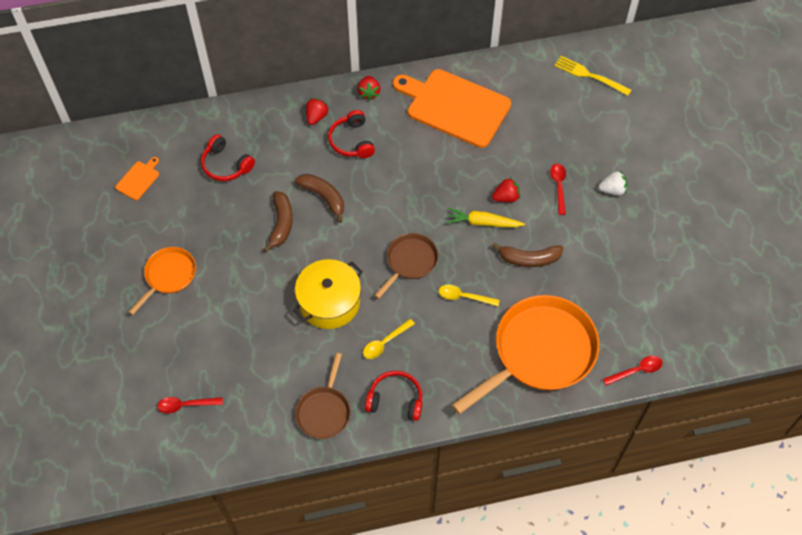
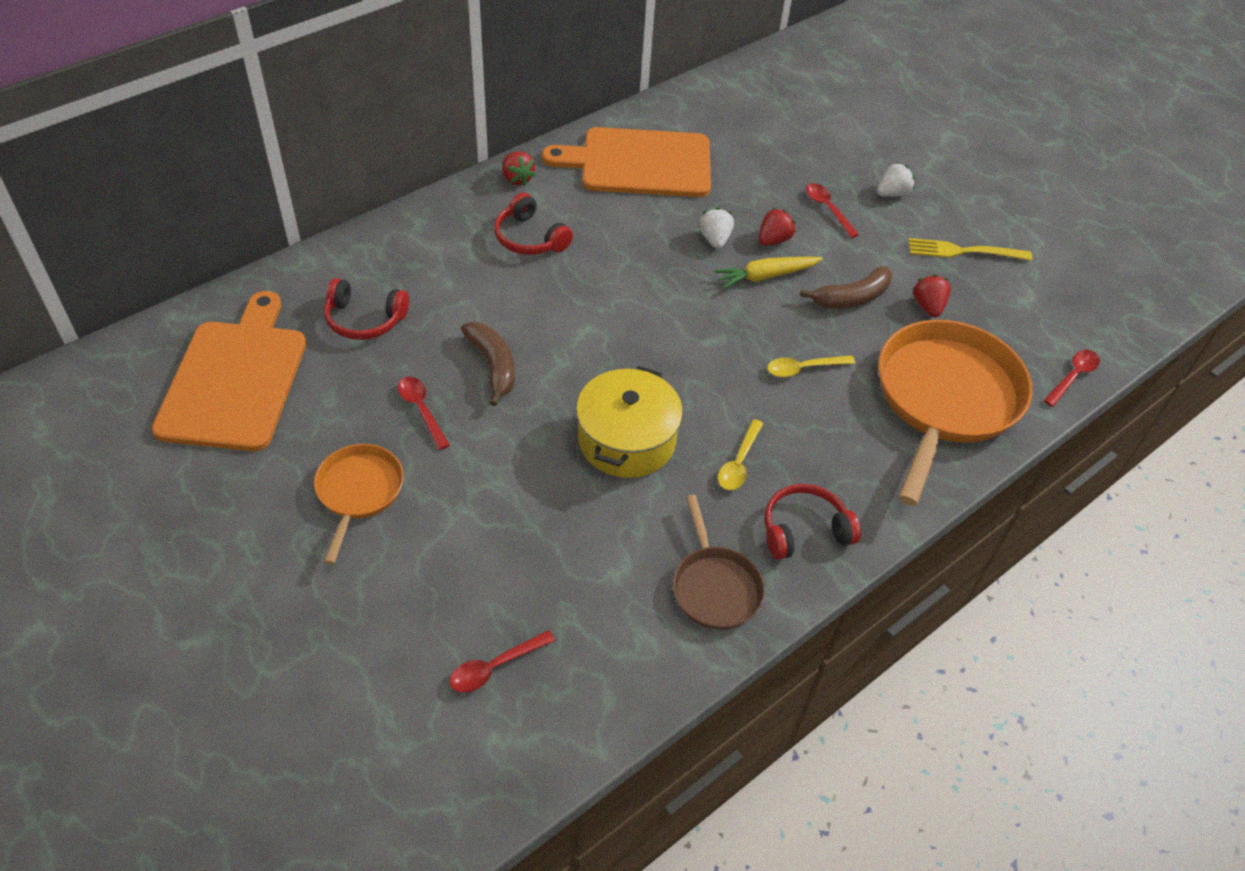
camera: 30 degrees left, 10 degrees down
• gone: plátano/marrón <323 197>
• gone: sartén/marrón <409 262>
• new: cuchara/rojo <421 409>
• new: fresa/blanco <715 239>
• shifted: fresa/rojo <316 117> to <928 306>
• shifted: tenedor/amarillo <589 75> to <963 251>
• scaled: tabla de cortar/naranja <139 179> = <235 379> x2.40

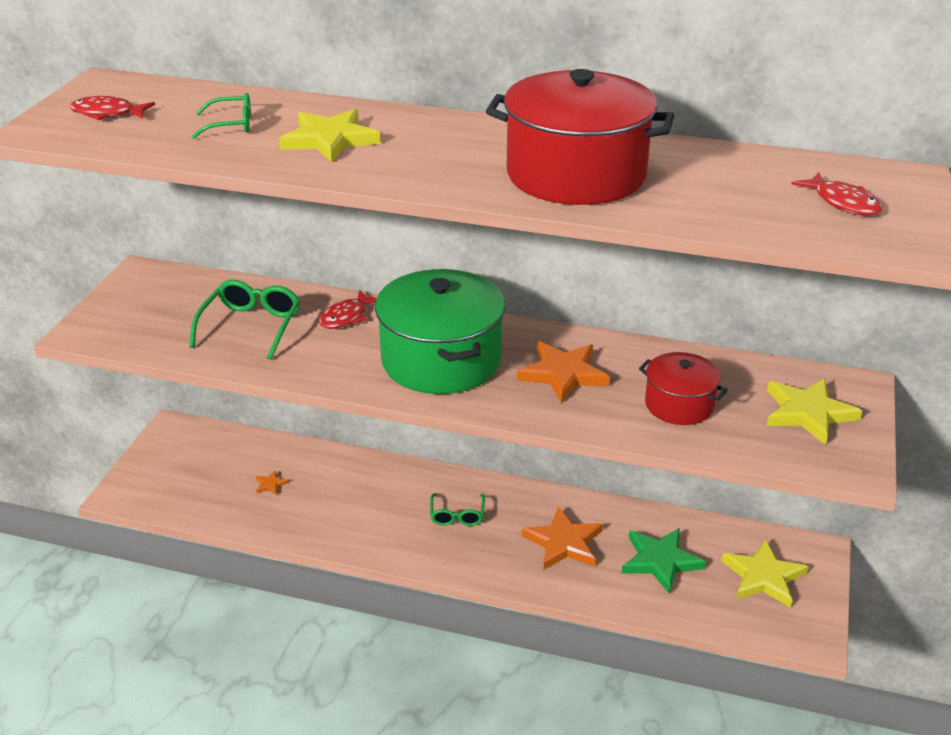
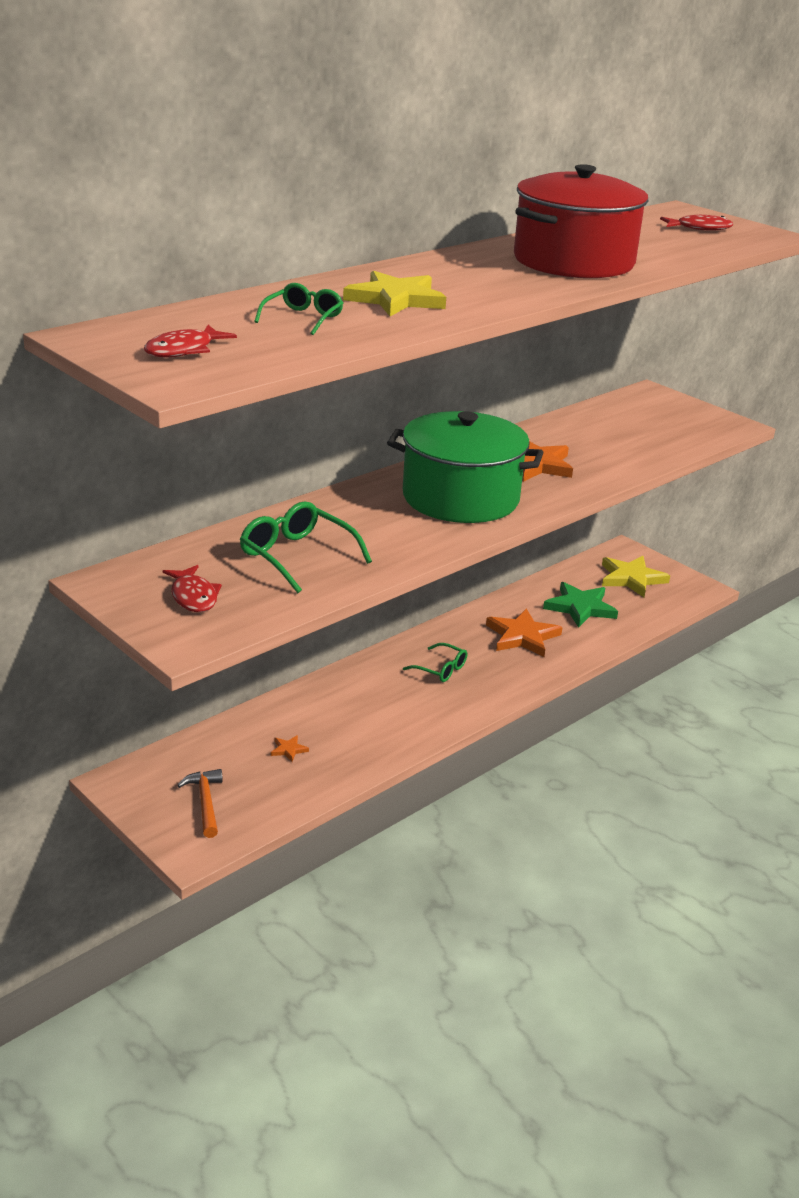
camera: 60 degrees left, 5 degrees down
• gone: olla/rojo <679 405>
• gone: estrella/amarillo <808 413>
• new: martillo/naranja <205 802>
• shifted: pez/rojo <346 317> to <193 596>

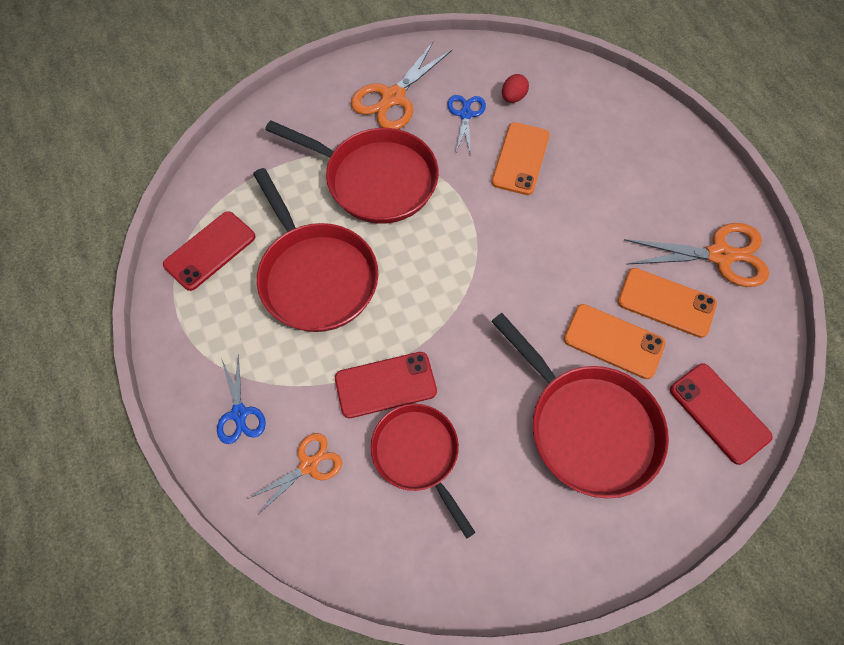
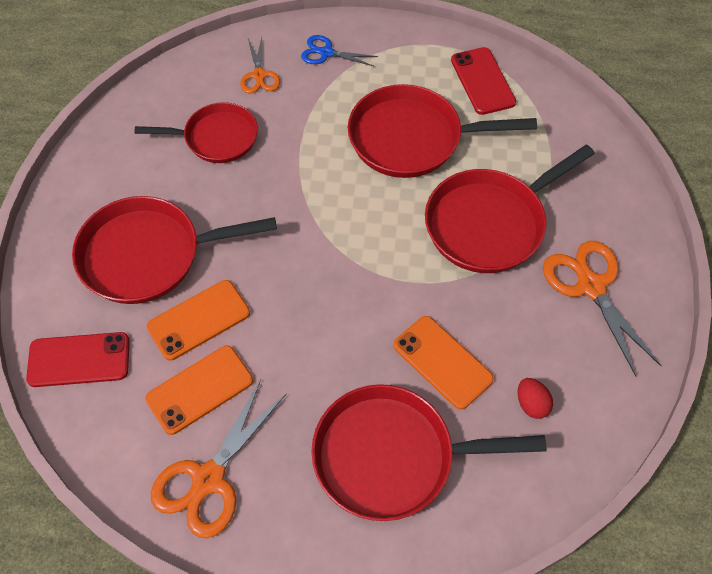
camera: 120 degrees right, 5 degrees down
• gone: móvil/rojo <385 385>
• gone: tijeras/azul <465 114>
• new: sartén/rojo <392 456>

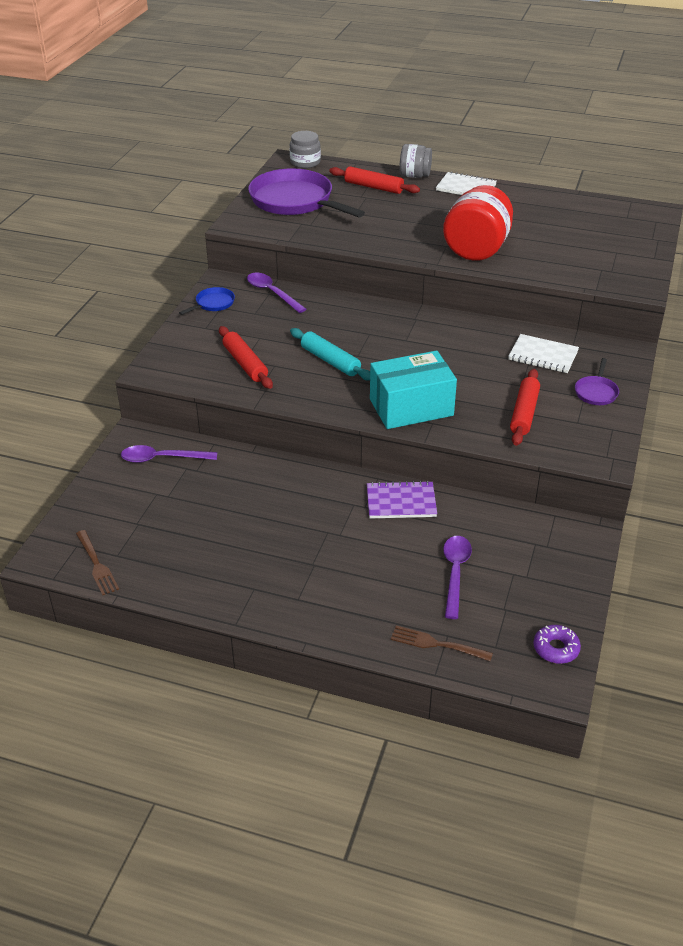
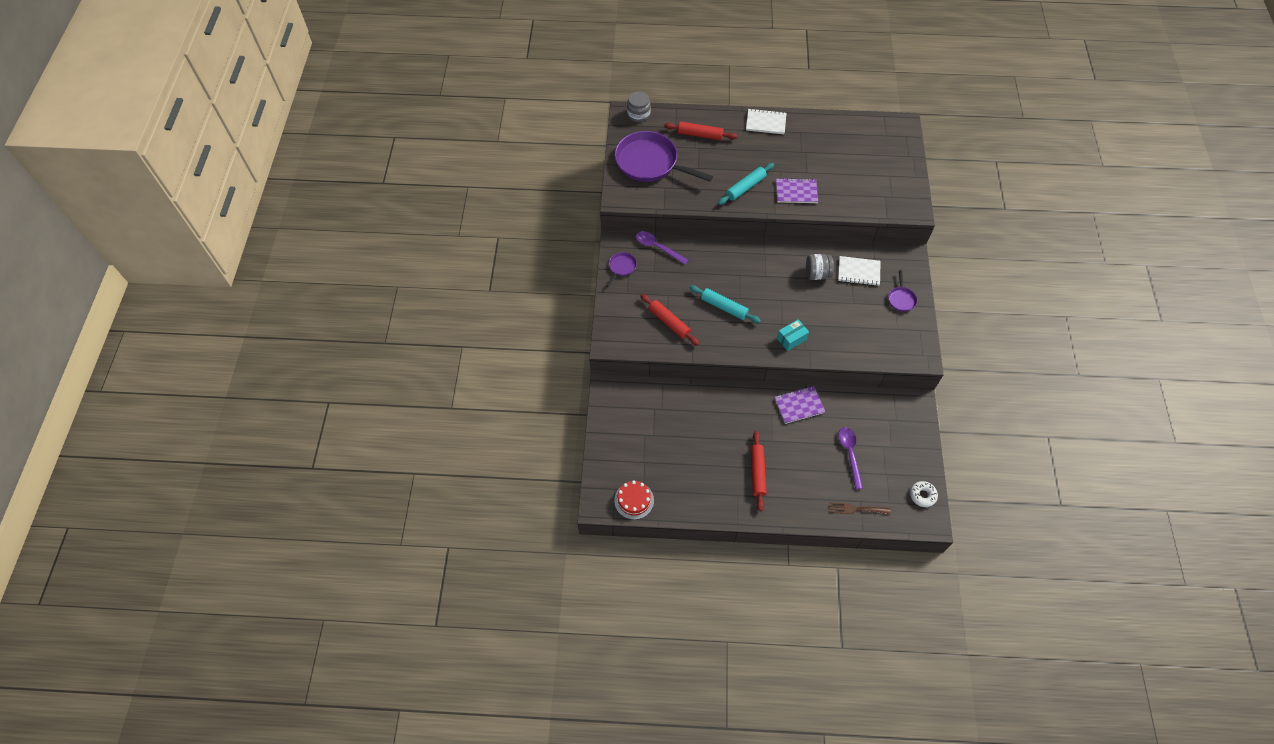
camera: 15 degrees left, 20 degrees up
• gone: cuchara/morado <162 458>
• new: rodillo/turquesa <745 187>
• shifted: tarro/gris <414 176> to <817 274>
• shifted: rodillo/rojo <524 413> to <757 473>
• swapped: tenedor/marrón <96 564> to tarta/rojo <634 500>
• swapped: tarro/rojo <476 249> to cuaderno/morado <796 192>
• repainted: sartén/azul <213 304> to sartén/morado <621 267>
• repainted: rosquilla/morado <556 648> to rosquilla/blanco <922 495>
• scaled: caja/turquesa <411 407> = <791 339> x0.52

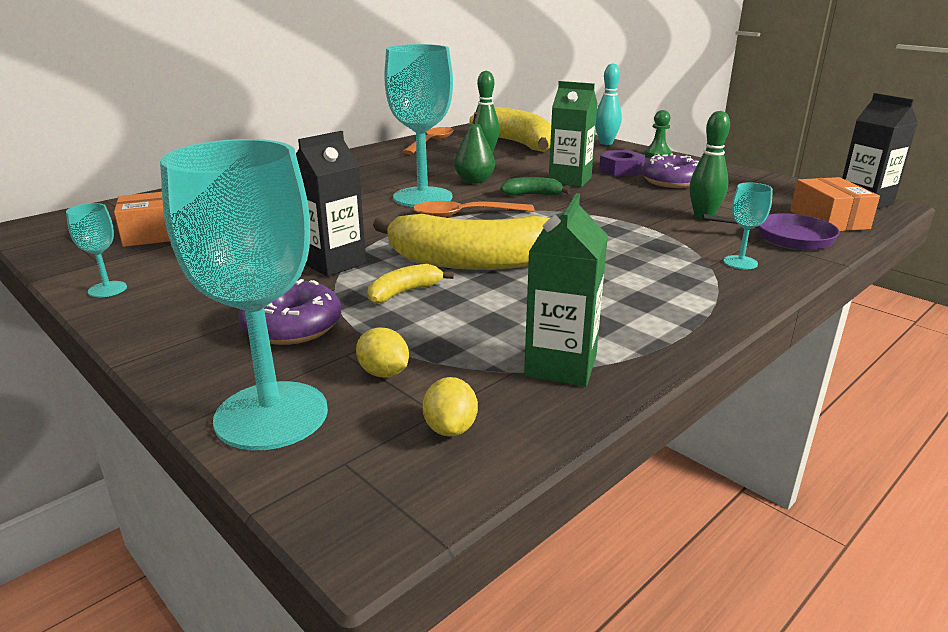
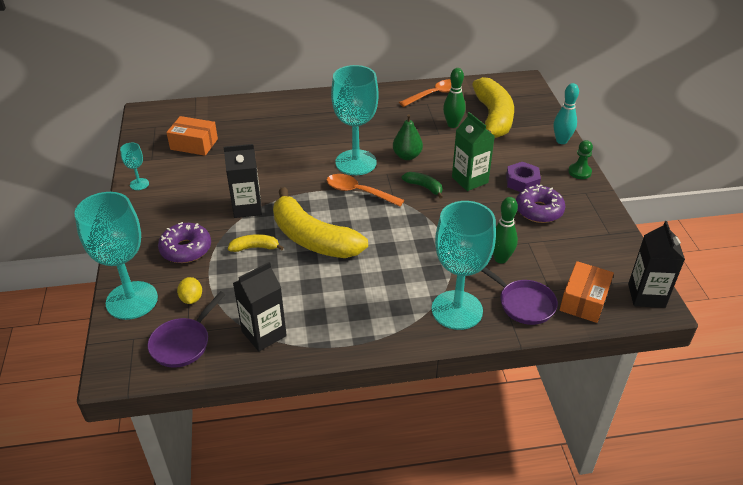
camera: 35 degrees right, 15 degrees up
• swapped: limón/amarillo <450 428> to sartén/morado <183 343>
• repainted: cartón de leche/verde <561 366> to cartón de leche/negro <264 334>
• scaled: copa/turquesa <740 262> = <457 310> x2.28

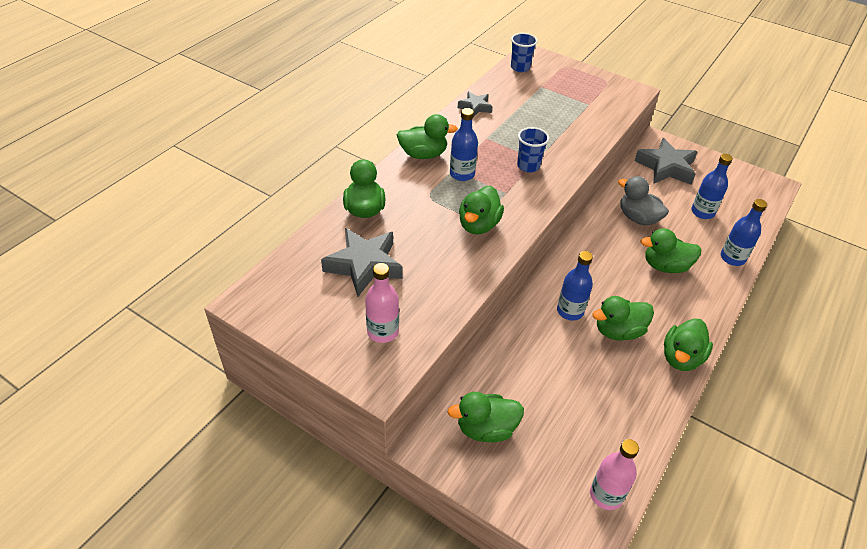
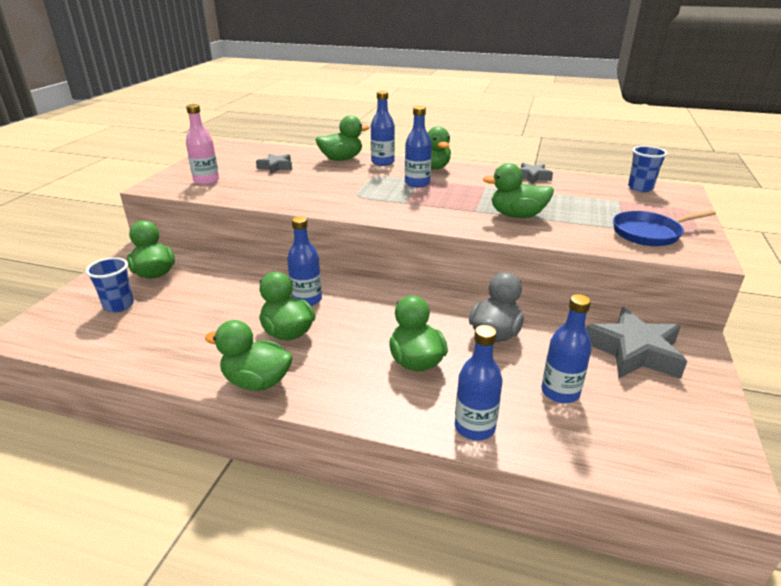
camera: 75 degrees right, 15 degrees down
• gone: botella/rosa <606 495>
• new: botella/azul <382 162>
• new: sartén/azul <649 233>
• shifted: pato/verde <478 225> to <517 215>
• shifted: vaso/azul <528 166> to <119 305>
• scaled: estrella/gris <364 265> = <276 167> x0.56

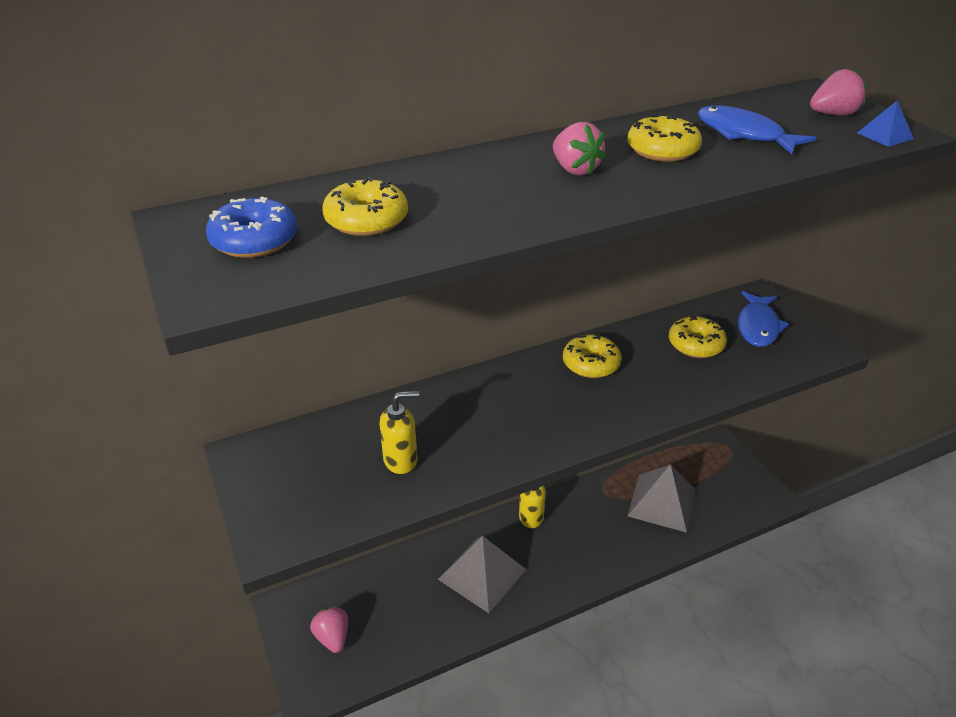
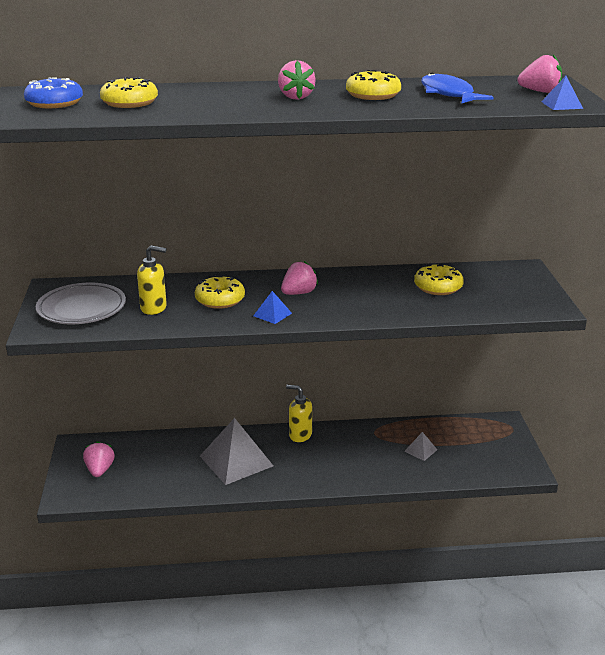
camera: 20 degrees right, 10 degrees down
• gone: pez/azul <758 326>
• new: plato/gris <81 308>
• new: pirámide/azul <272 314>
• new: fresa/rosa <299 293>
• shifted: rosquilla/amarillo <591 364> to <220 300>
• scaled: pirámide/gris <661 502> = <420 450> x0.45

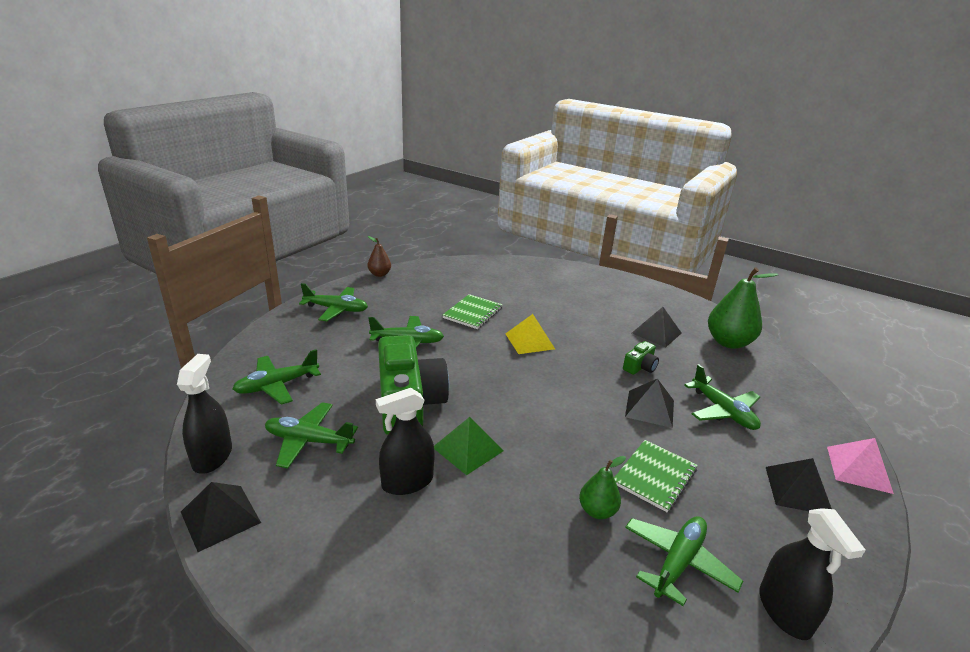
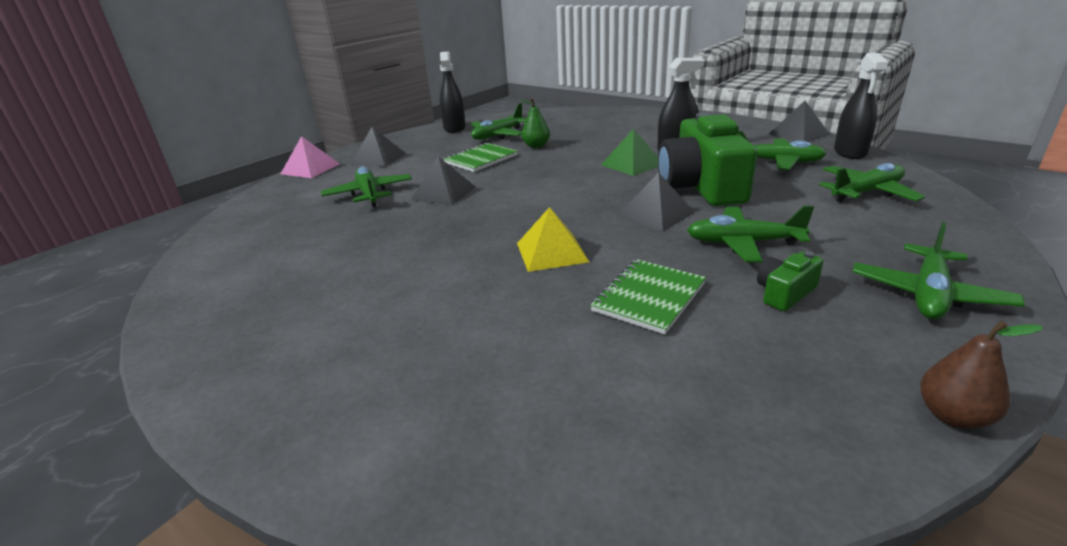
camera: 170 degrees left, 0 degrees up
• gone: pera/verde <728 342>
• shifted: cámara/verde <640 367> to <784 293>
• shifted: pirámide/negro <656 333> to <656 214>
• rotated: avión/verde <336 309> = <928 294> 75 degrees counterclockwise

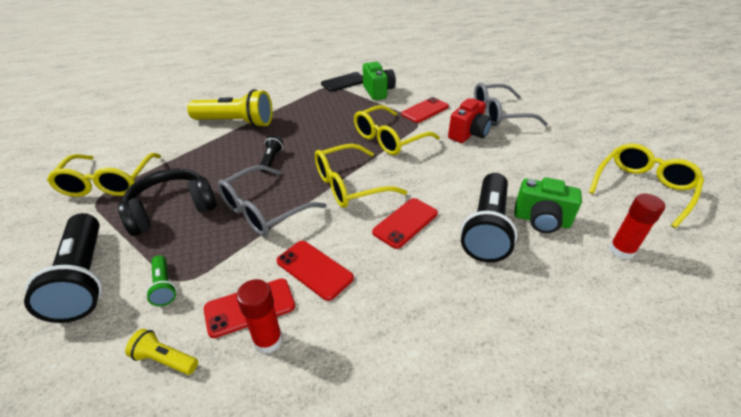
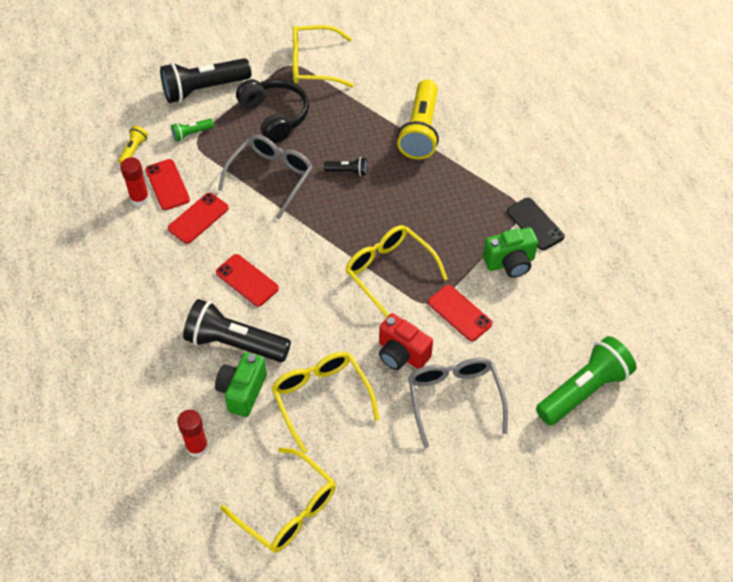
camera: 90 degrees right, 15 degrees up
• new: lámpara de mano/verde <583 390>
• shifted: gafas/amarillo <350 185> to <321 399>
• rotated: gafas/gris <264 210> = <271 177> 75 degrees clockwise

